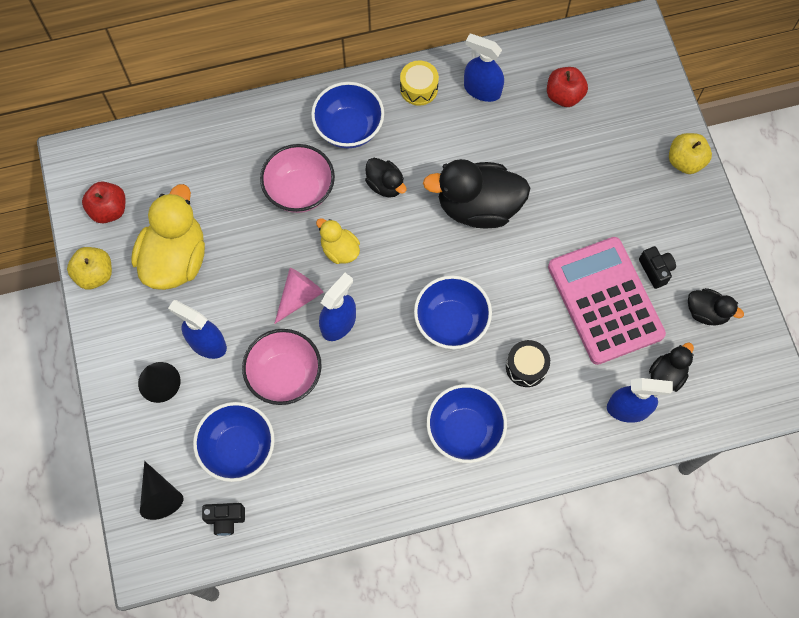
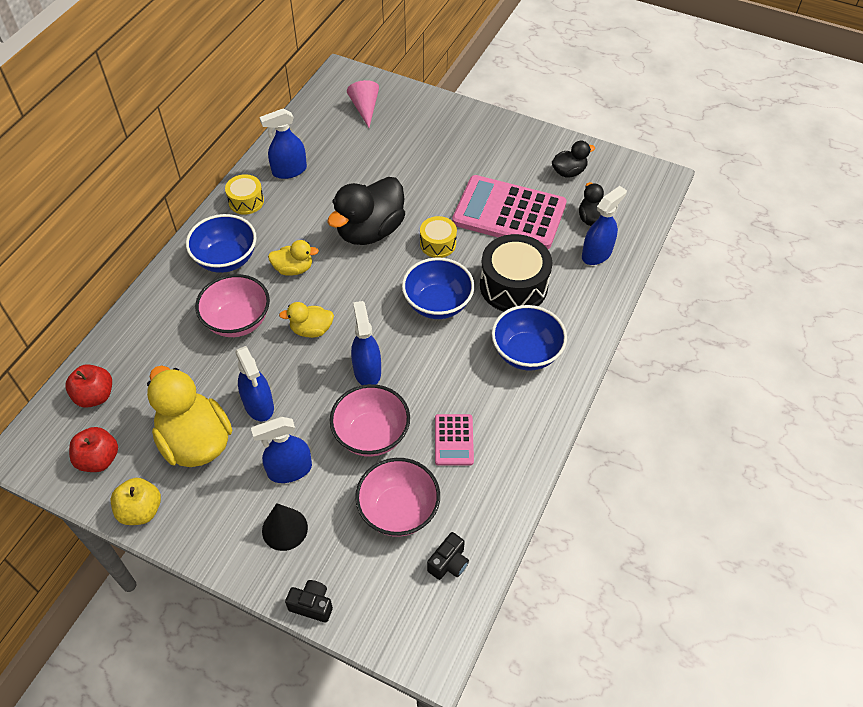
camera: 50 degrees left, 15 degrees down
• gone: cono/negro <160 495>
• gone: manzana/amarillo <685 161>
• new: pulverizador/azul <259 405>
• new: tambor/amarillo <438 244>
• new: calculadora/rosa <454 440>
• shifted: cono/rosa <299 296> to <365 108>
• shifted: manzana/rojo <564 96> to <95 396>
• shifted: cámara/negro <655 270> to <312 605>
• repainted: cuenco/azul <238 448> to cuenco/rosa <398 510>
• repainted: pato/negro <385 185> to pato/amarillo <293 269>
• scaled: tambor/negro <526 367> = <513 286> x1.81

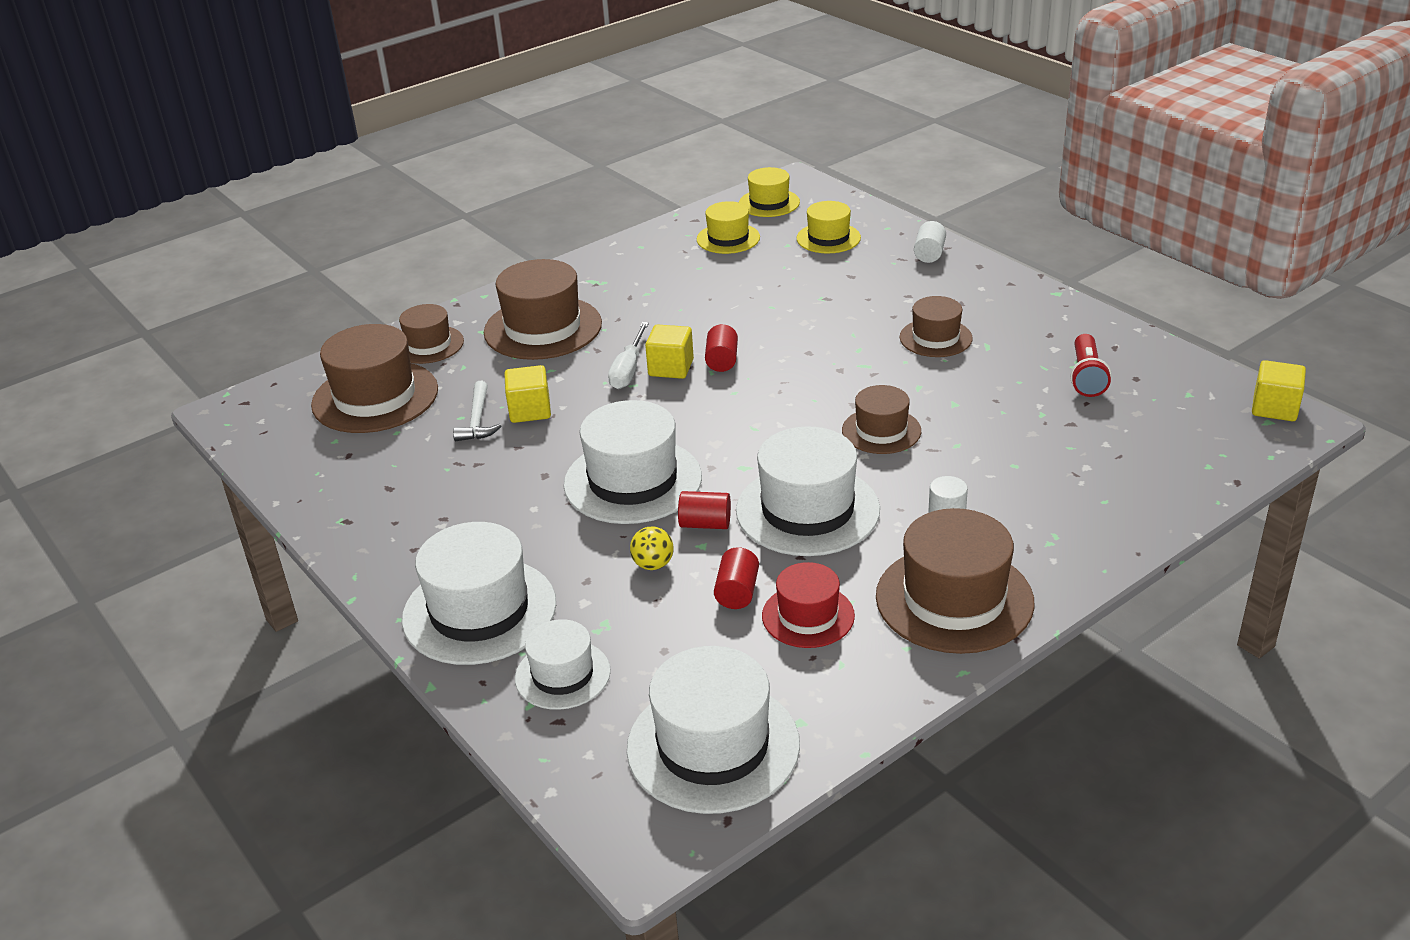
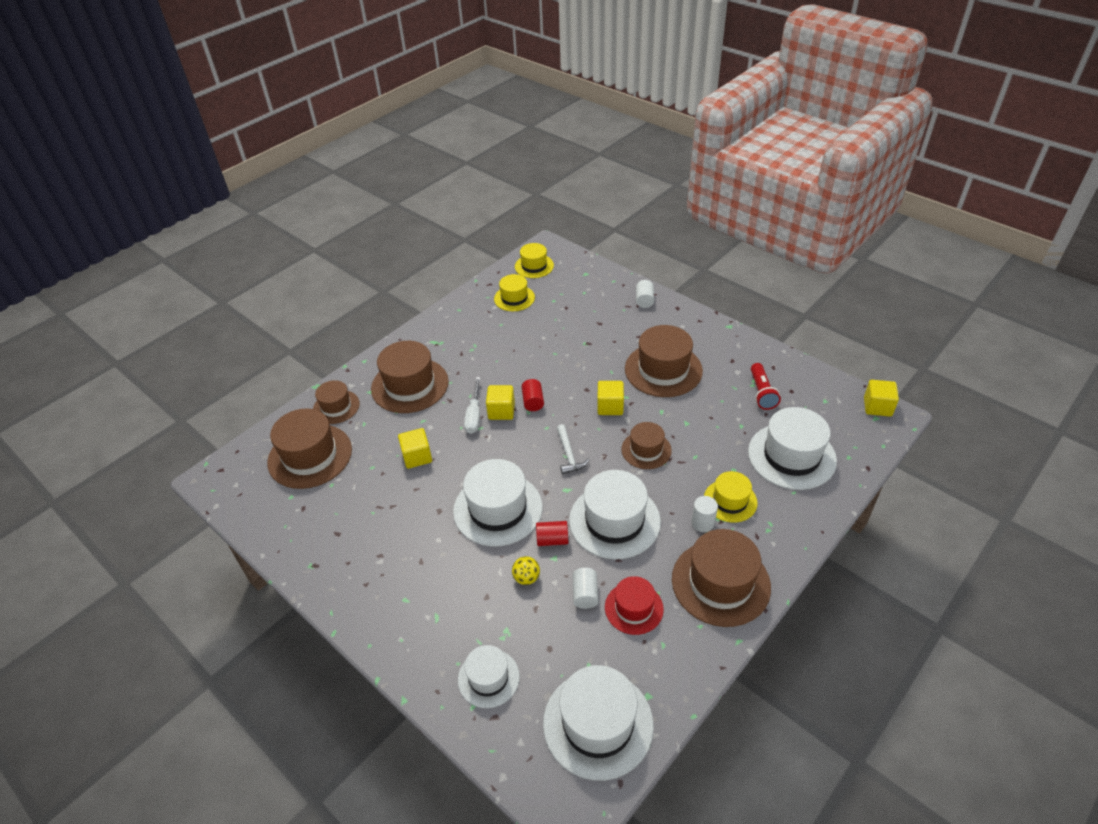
camera: 10 degrees left, 10 degrees up
• new: cubo/amarillo <610 406>
• shifted: sombrero/blanco <479 611> to <791 456>
• shifted: martillo/blanco <477 420> to <569 455>
• shifted: sombrero/amarillo <828 238> to <730 501>
• repainted: cilindro/rojo <737 592> to cilindro/blanco <585 594>
• scaled: sombrero/marrón <935 338> = <663 370> x1.70

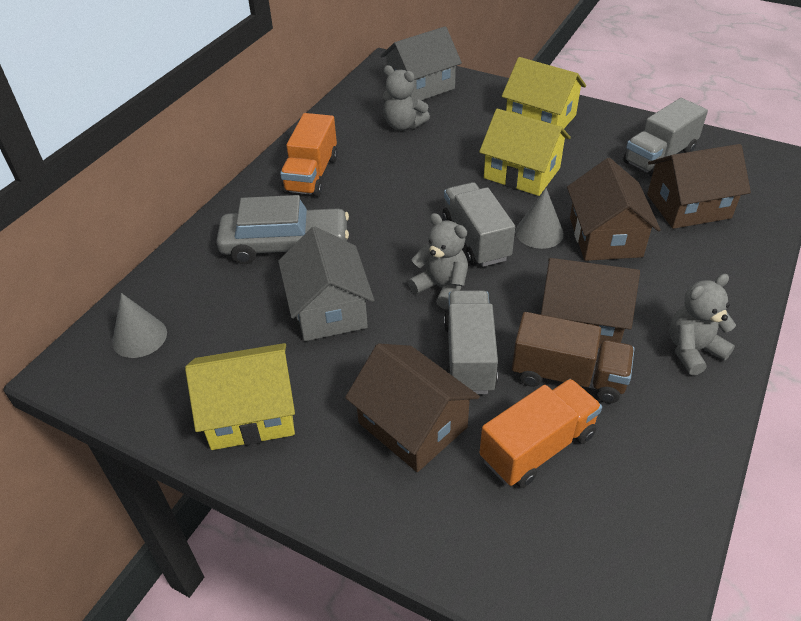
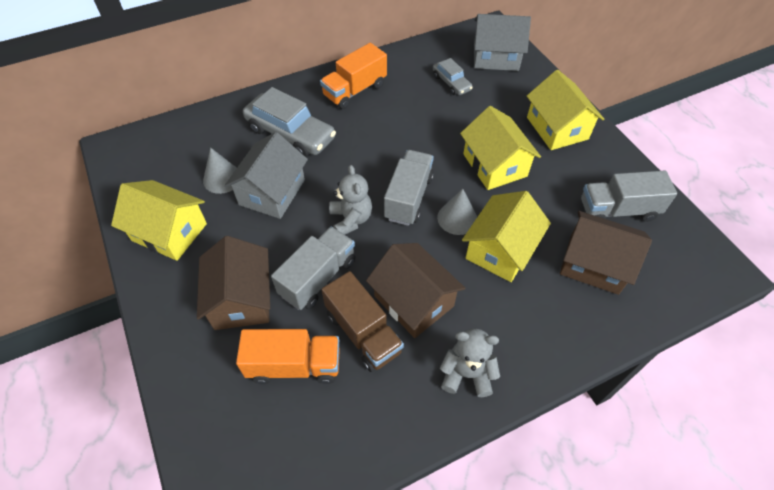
camera: 35 degrees right, 10 degrees up
• shifted: cono/gris <139 337> to <222 178>
• swapped: osito/gris <403 125> to coche/gris <451 83>
• repainted: casa/marrón <605 237> to casa/amarillo <500 250>

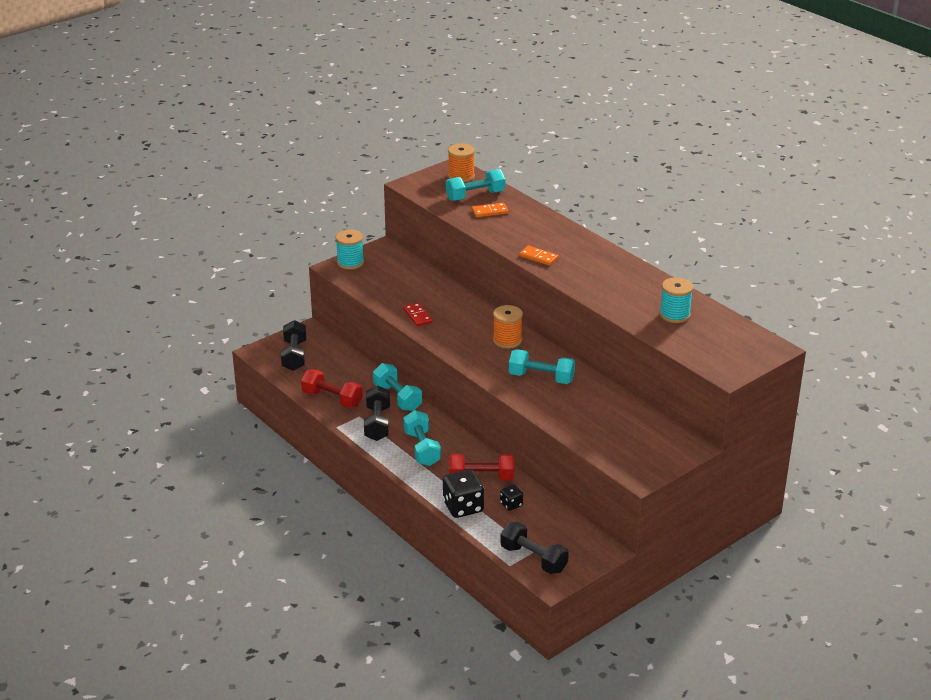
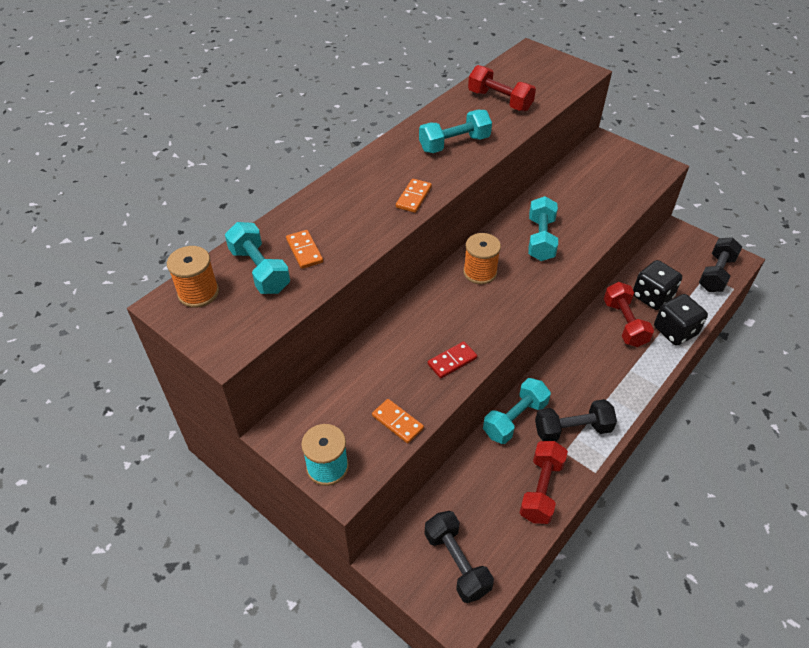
camera: 100 degrees left, 15 degrees up
• new: ficha de dominó/naranja <397 422>
• shifted: mancuerna/turquesa <422 448> to <454 144>
• swapped: carrete/turquesa <674 315> to mancuerna/rojo <499 101>
• rotated: mancuerna/negro <294 355> = <456 563> 75 degrees clockwise
• scaled: dado/negro <511 504> = <652 297> x1.90

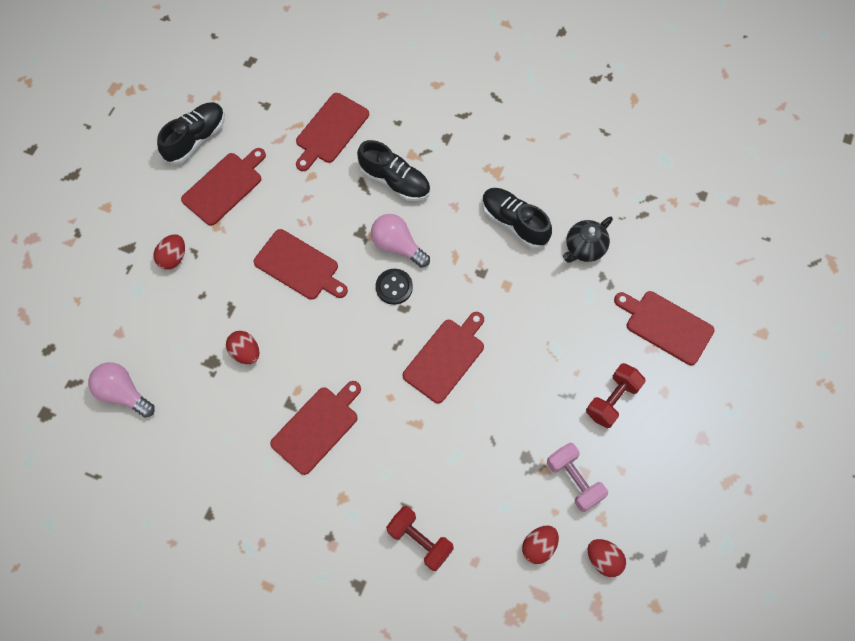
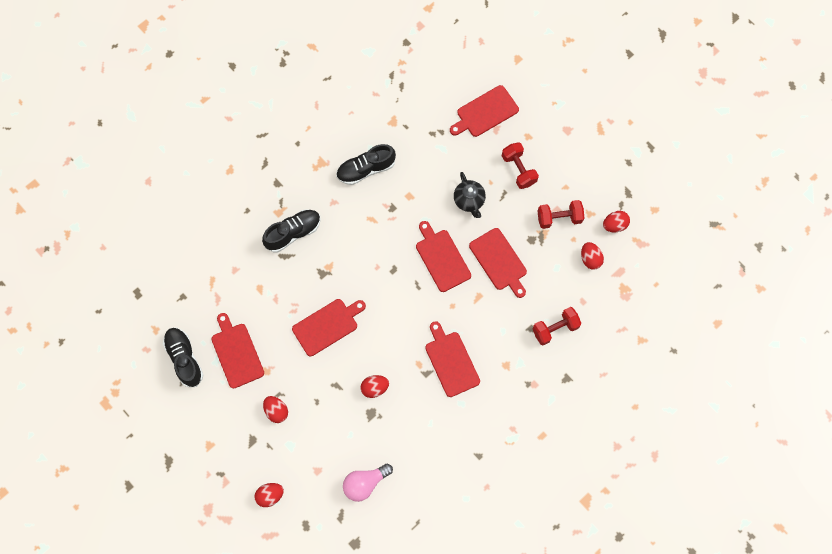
camera: 65 degrees left, 5 degrees up
• gone: bombilla/rosa <397 245>
• gone: botón/negro <394 287>
• new: huevo/rojo <270 495>
• shifted: tabla de cortar/rojo <330 130> to <499 261>
• shifted: tetera/negro <584 248> to <469 201>
• repainted: mancuerna/rosa <574 480> to mancuerna/rojo <559 218>

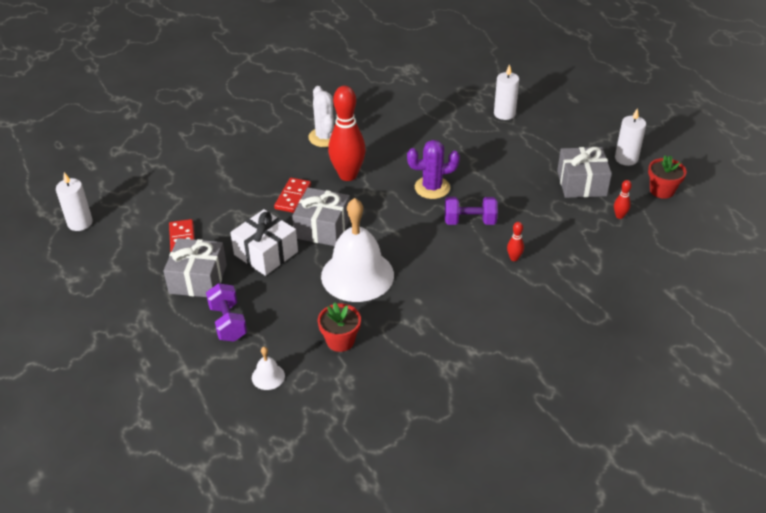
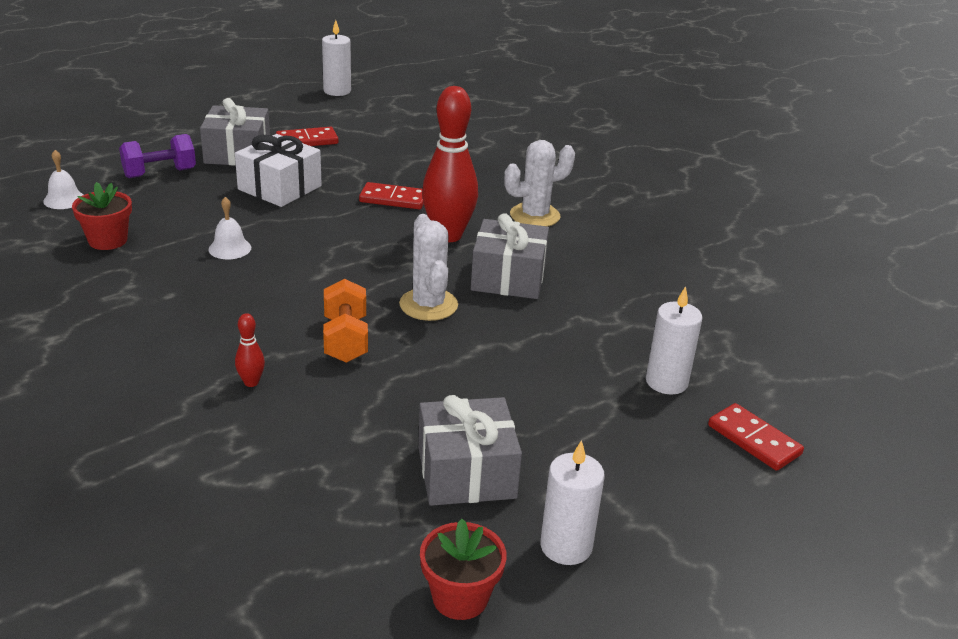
camera: 80 degrees right, 10 degrees down
• gone: bolo/rojo <619 216>
• new: ficha de dominó/rojo <754 440>
• shifted: regalo/gris <322 228> to <508 278>
• repainted: cactus/morado <432 188> to cactus/blanco <428 305>
• repainted: mancuerna/morado <470 221> to mancuerna/naranja <345 340>
• scaled: campana/blanco <357 275> = <230 248> x0.41

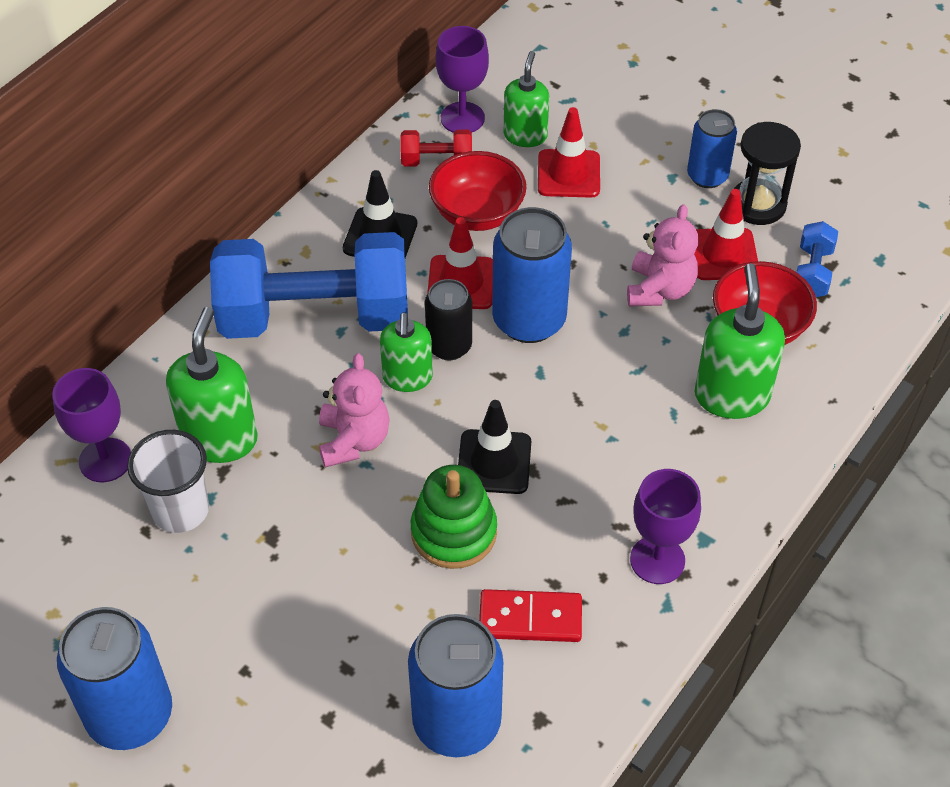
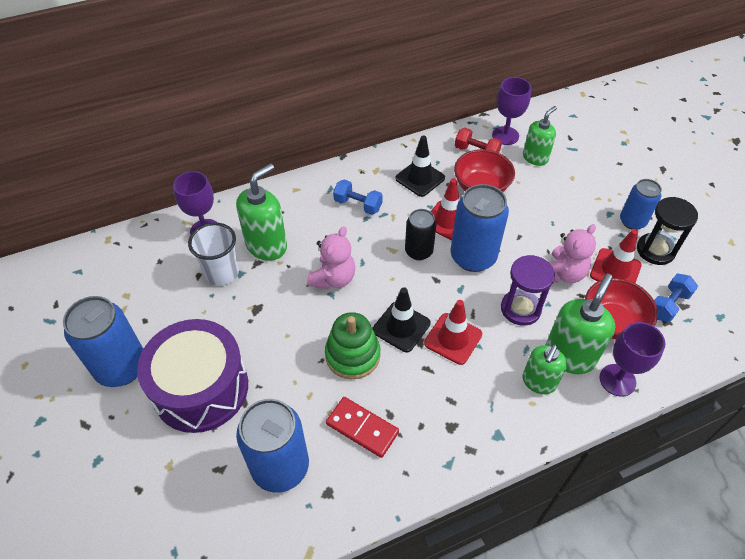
camera: 30 degrees right, 0 degrees up
• new: tambor/morado <201 388>
• new: reloj de arena/morado <520 309>
• shifted: dispensador de jabón/verde <407 378> to <538 382>
• shifted: cono de tráfico/rojo <568 174> to <453 338>
• shifted: copa/morado <657 560> to <617 380>
• scaled: mancuerna/azul <315 316> = <358 205> x0.41

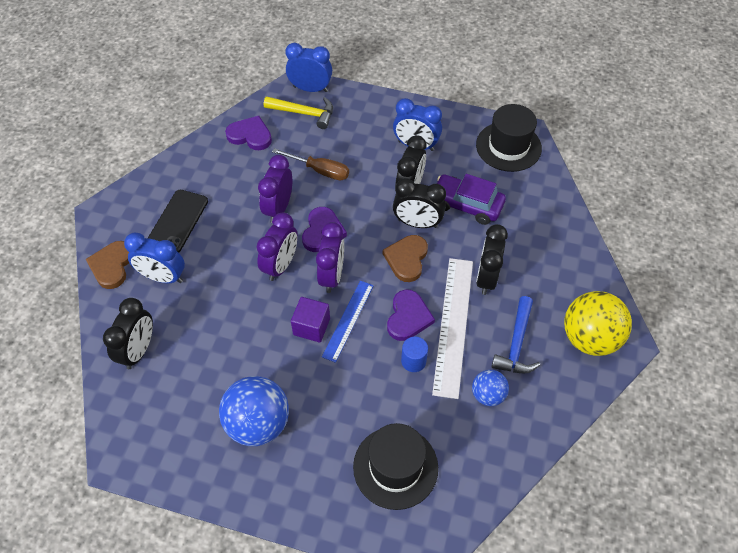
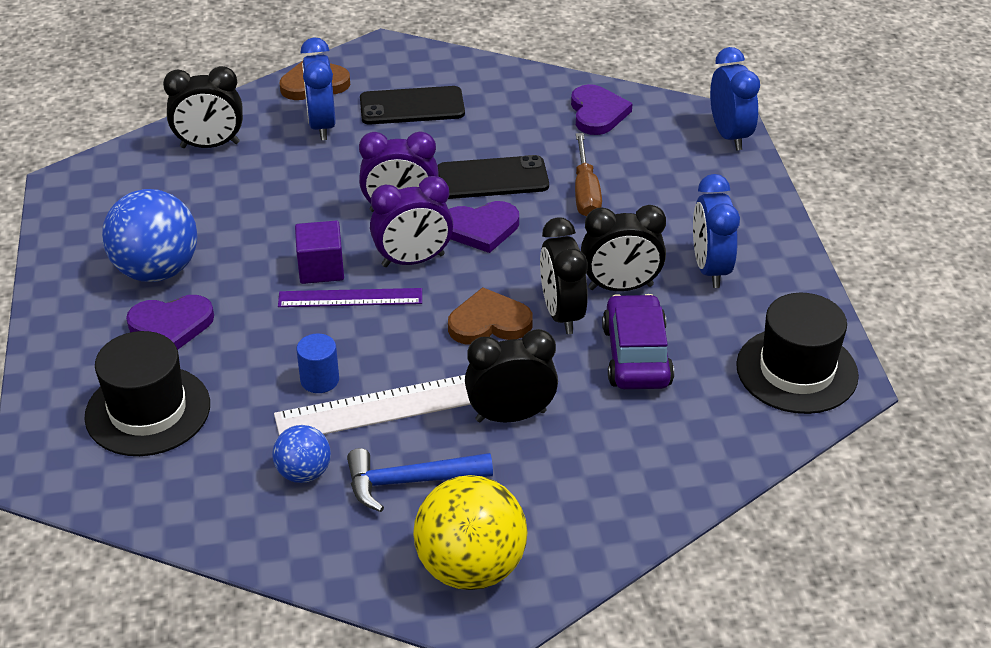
camera: 65 degrees right, 15 degrees down
• gone: martillo/amarillo <304 113>
• shifted: corazón/morado <408 317> to <171 325>
• swapped: despertador/morado <278 208> to móvil/negro <492 178>
• repainted: regla/azul <348 320> to regla/morado <350 298>

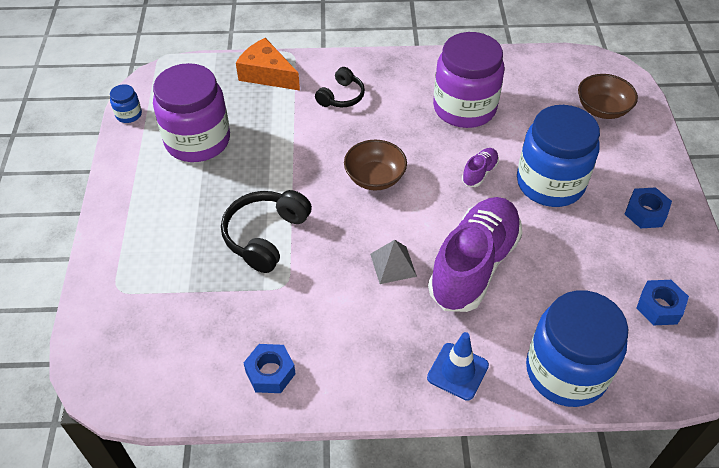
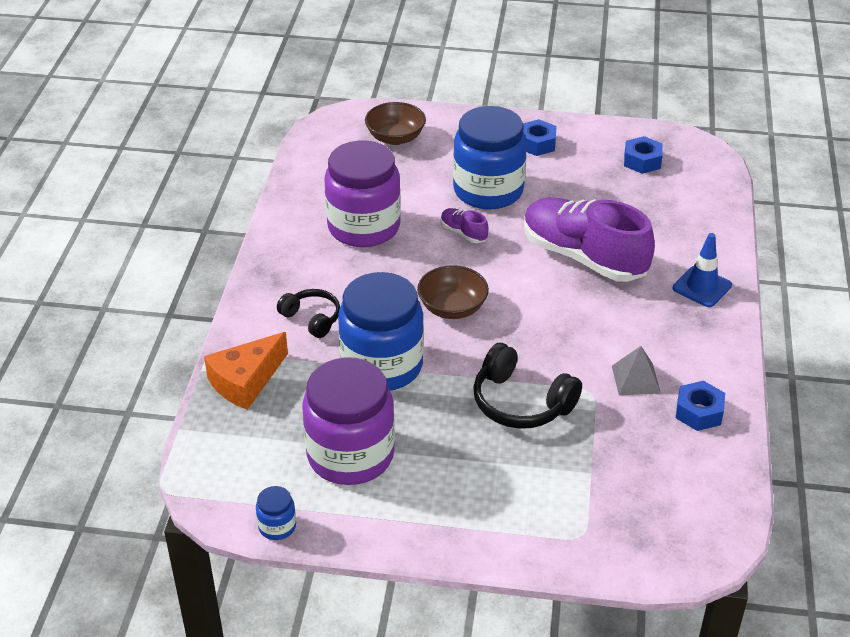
camera: 80 degrees left, 10 degrees down
• shifted: pirámide/gris <393 265> to <636 379>
• shifted: tarro/azul <566 371> to <382 366>

